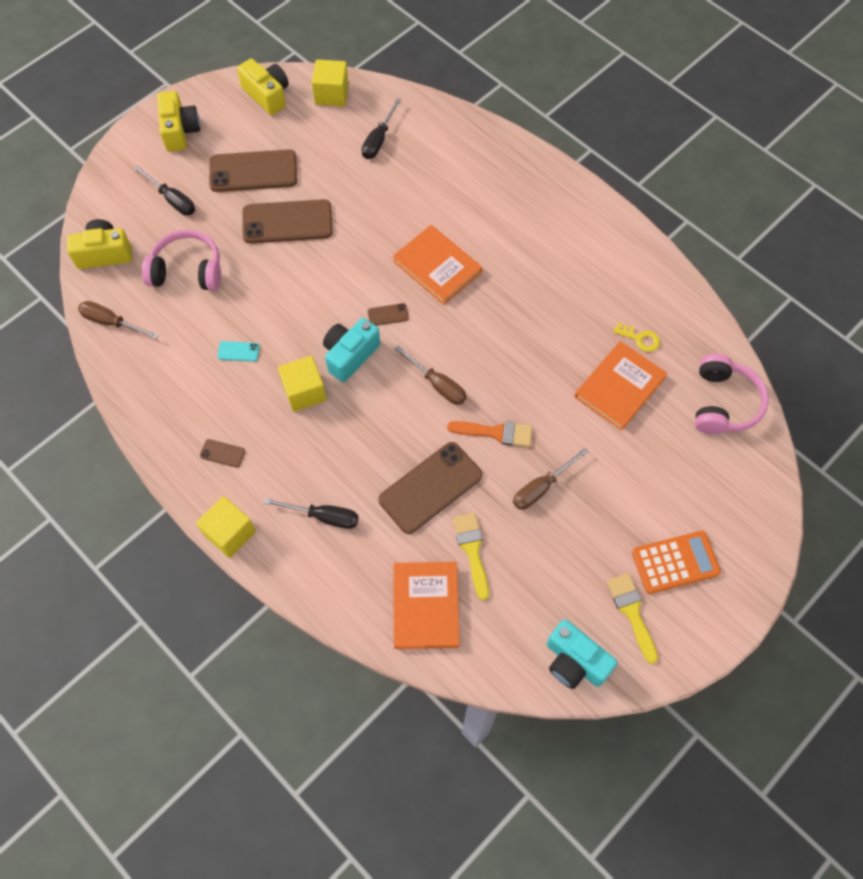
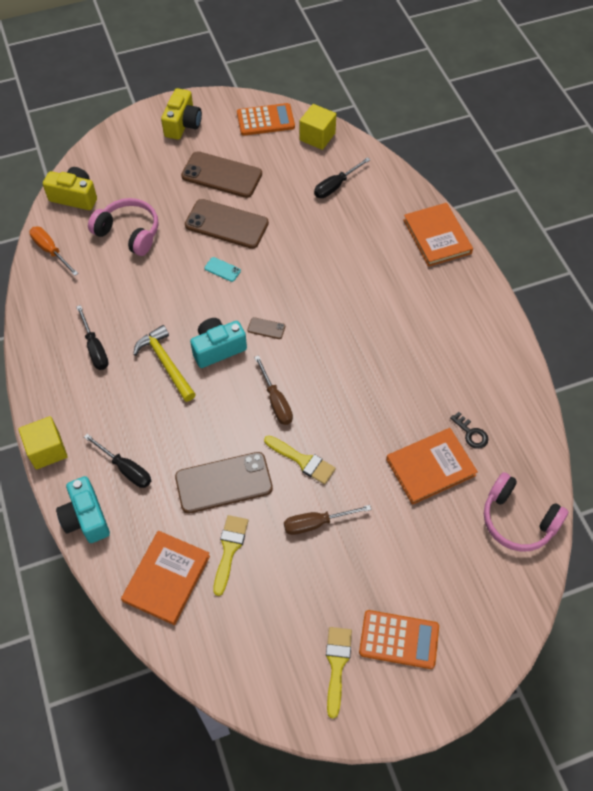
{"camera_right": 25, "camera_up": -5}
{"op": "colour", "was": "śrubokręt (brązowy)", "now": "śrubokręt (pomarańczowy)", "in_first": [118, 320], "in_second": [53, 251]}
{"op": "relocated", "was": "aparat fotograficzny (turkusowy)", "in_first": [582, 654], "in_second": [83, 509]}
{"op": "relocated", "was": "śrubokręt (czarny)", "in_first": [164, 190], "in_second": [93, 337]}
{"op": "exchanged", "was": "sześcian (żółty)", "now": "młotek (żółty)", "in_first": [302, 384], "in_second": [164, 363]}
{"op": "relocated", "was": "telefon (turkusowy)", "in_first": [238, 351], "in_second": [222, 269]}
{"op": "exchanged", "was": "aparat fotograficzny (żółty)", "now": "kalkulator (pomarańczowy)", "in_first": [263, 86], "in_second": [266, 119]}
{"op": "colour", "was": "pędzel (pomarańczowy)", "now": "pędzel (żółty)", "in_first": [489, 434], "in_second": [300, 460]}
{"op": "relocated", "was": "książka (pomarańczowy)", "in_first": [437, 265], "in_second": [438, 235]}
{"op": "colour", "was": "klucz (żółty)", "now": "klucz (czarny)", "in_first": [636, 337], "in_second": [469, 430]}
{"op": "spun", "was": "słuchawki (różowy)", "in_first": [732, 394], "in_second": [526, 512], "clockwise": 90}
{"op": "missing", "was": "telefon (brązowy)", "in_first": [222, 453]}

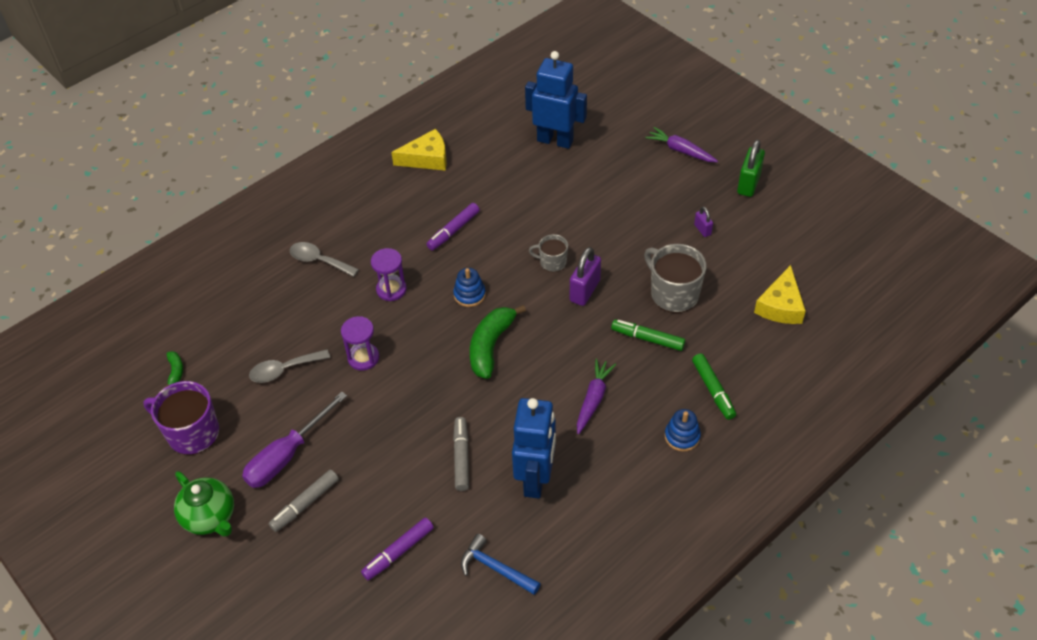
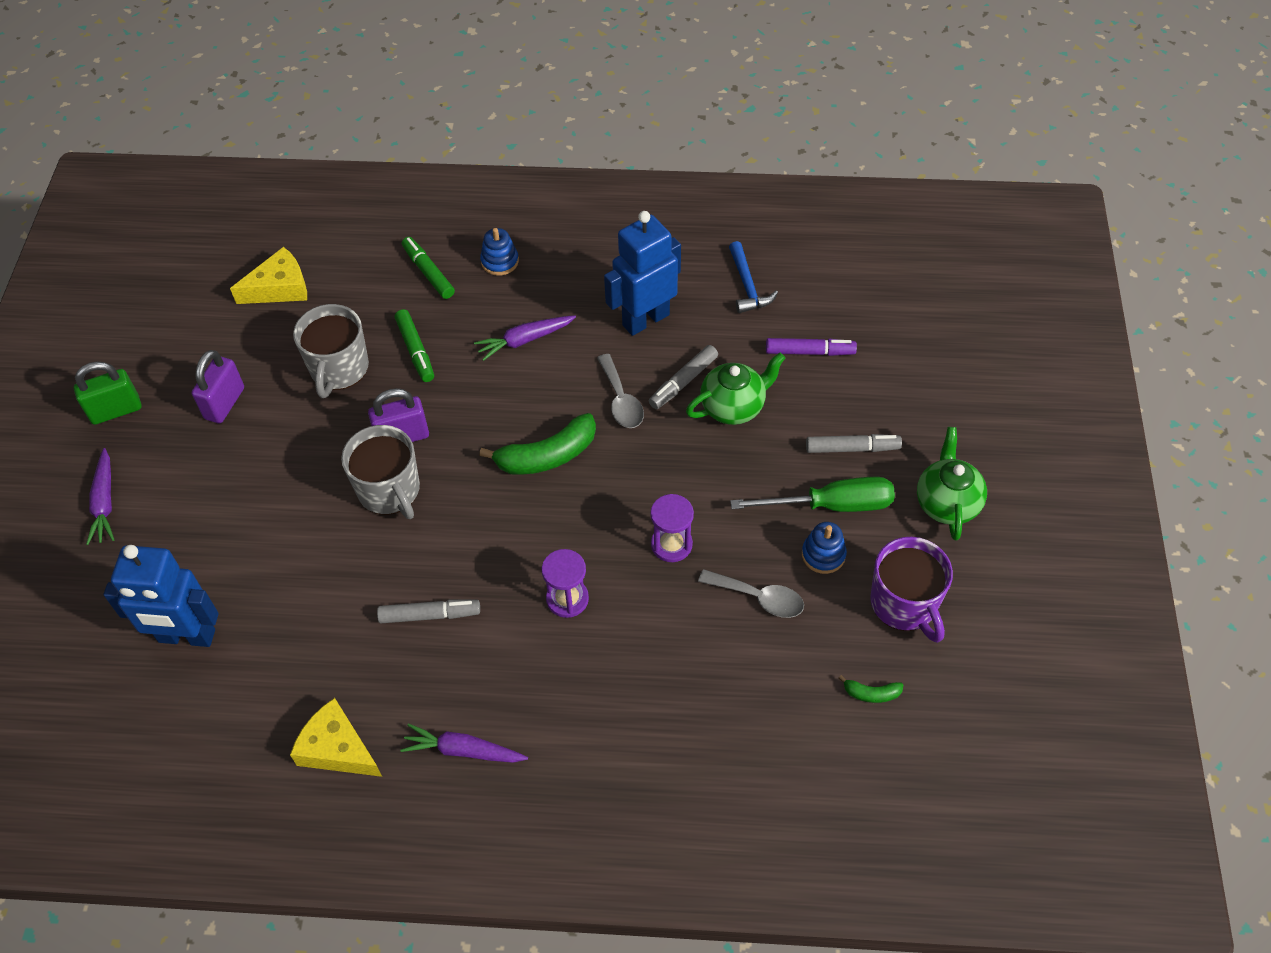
{"camera_right": -135, "camera_up": 5}
{"op": "spun", "was": "robot (niebieski)", "in_first": [556, 100], "in_second": [161, 596], "clockwise": -60}
{"op": "size", "was": "kłódka (fioletowy)", "in_first": [703, 222], "in_second": [218, 386], "ratio": 1.87}
{"op": "size", "was": "kubek (szary)", "in_first": [548, 253], "in_second": [380, 472], "ratio": 1.77}
{"op": "colour", "was": "flamaster (fioletowy)", "now": "flamaster (szary)", "in_first": [453, 226], "in_second": [428, 611]}
{"op": "appeared", "now": "marchewka (fioletowy)", "in_second": [464, 743]}
{"op": "spun", "was": "flamaster (zielony)", "in_first": [714, 386], "in_second": [428, 268], "clockwise": -60}
{"op": "relocated", "was": "łyżka (szary)", "in_first": [324, 259], "in_second": [620, 391]}
{"op": "appeared", "now": "imbryk (zielony)", "in_second": [735, 389]}
{"op": "colour", "was": "śrubokręt (fioletowy)", "now": "śrubokręt (zielony)", "in_first": [294, 440], "in_second": [812, 494]}
{"op": "relocated", "was": "zabawka nakładanka (niebieski)", "in_first": [469, 287], "in_second": [824, 548]}
{"op": "spun", "was": "banan (zielony)", "in_first": [173, 369], "in_second": [870, 689], "clockwise": -120}

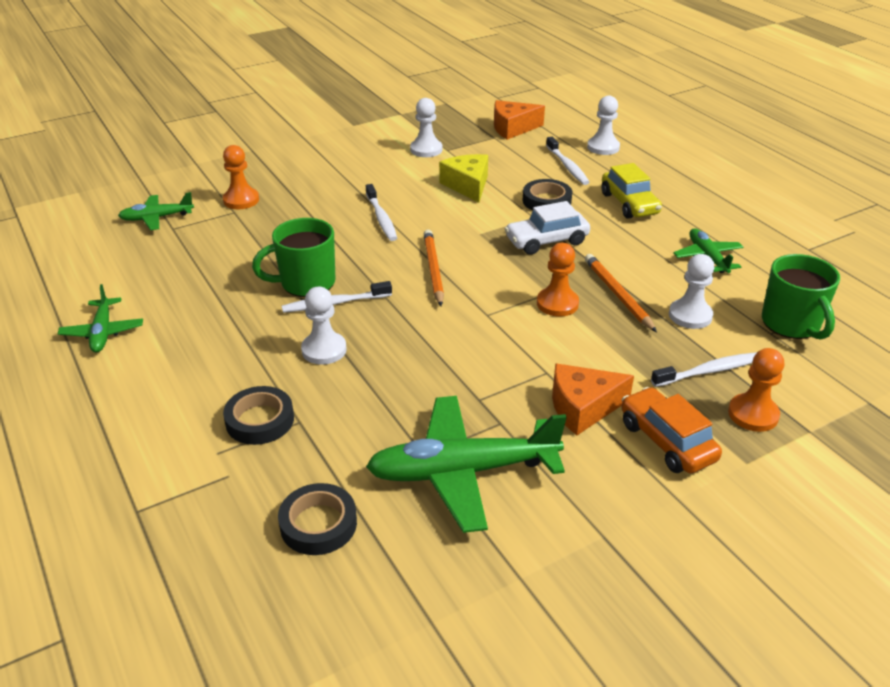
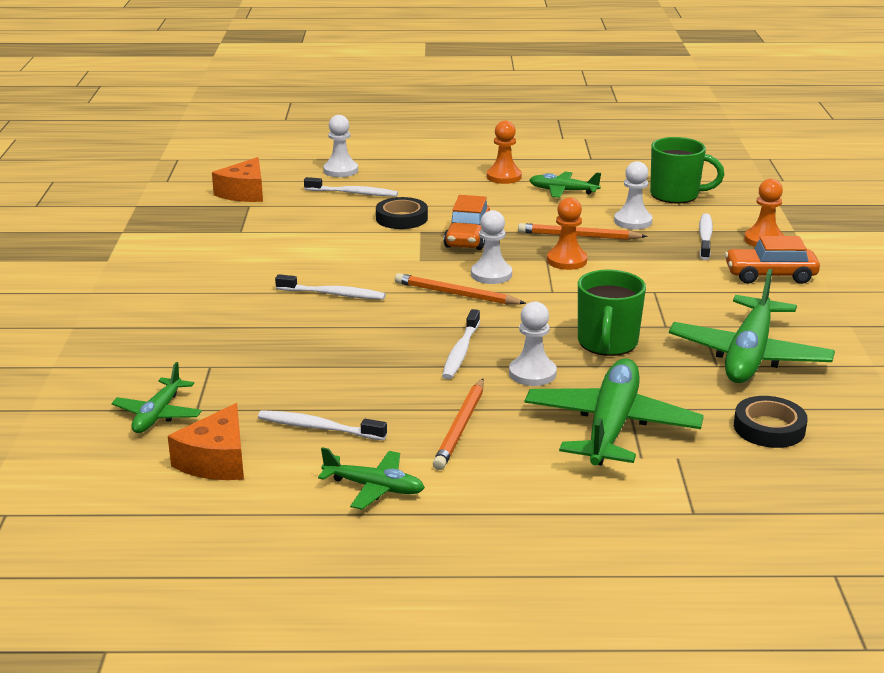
{"camera_right": -60, "camera_up": -10}
{"op": "relocated", "was": "ser (pomarańczowy)", "in_first": [593, 399], "in_second": [206, 441]}
{"op": "appeared", "now": "szczoteczka do zębów (biały)", "in_second": [322, 425]}
{"op": "appeared", "now": "ołówek (pomarańczowy)", "in_second": [458, 424]}
{"op": "colour", "was": "samochód (biały)", "now": "samochód (pomarańczowy)", "in_first": [547, 228], "in_second": [467, 222]}
{"op": "relocated", "was": "pionek (biały)", "in_first": [426, 127], "in_second": [491, 247]}
{"op": "relocated", "was": "pionek (pomarańczowy)", "in_first": [241, 177], "in_second": [504, 152]}
{"op": "exchanged", "was": "taśma klejąca (czarny)", "now": "samolot (zielony)", "in_first": [258, 415], "in_second": [614, 411]}
{"op": "relocated", "was": "kubek (zielony)", "in_first": [293, 257], "in_second": [612, 312]}
{"op": "missing", "was": "ser (żółty)", "in_first": [463, 178]}
{"op": "missing", "was": "samochód (żółty)", "in_first": [632, 191]}

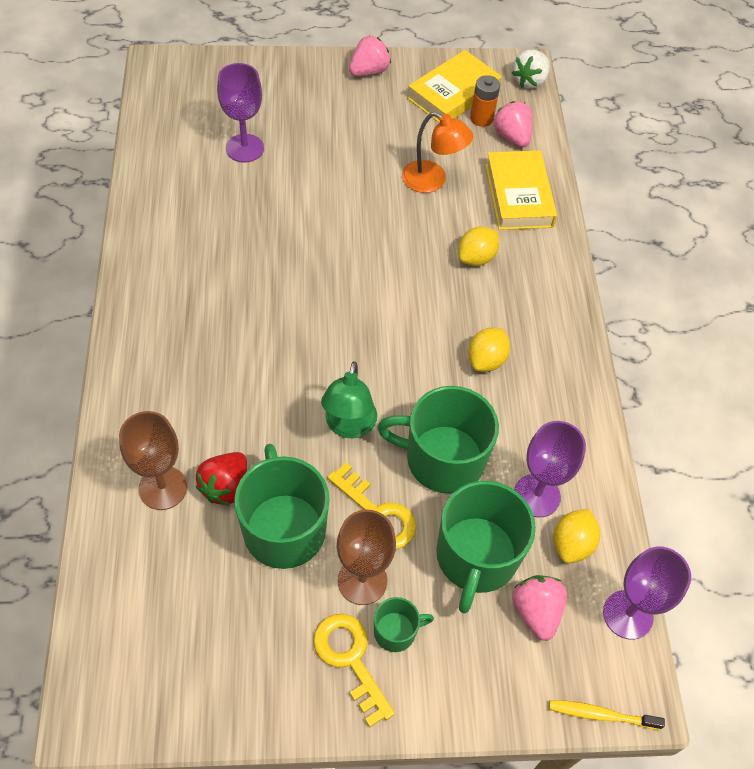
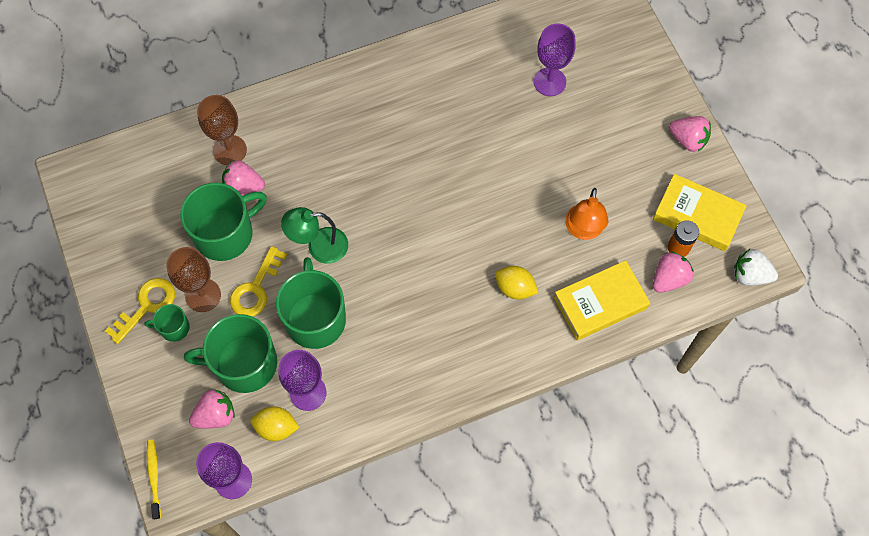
{"camera_right": 75, "camera_up": 10}
{"op": "spun", "was": "kubek (zielony)", "in_first": [404, 624], "in_second": [167, 323], "clockwise": 120}
{"op": "colour", "was": "truskawka (czerwony)", "now": "truskawka (różowy)", "in_first": [221, 479], "in_second": [243, 178]}
{"op": "missing", "was": "cytryna (żółty)", "in_first": [489, 350]}

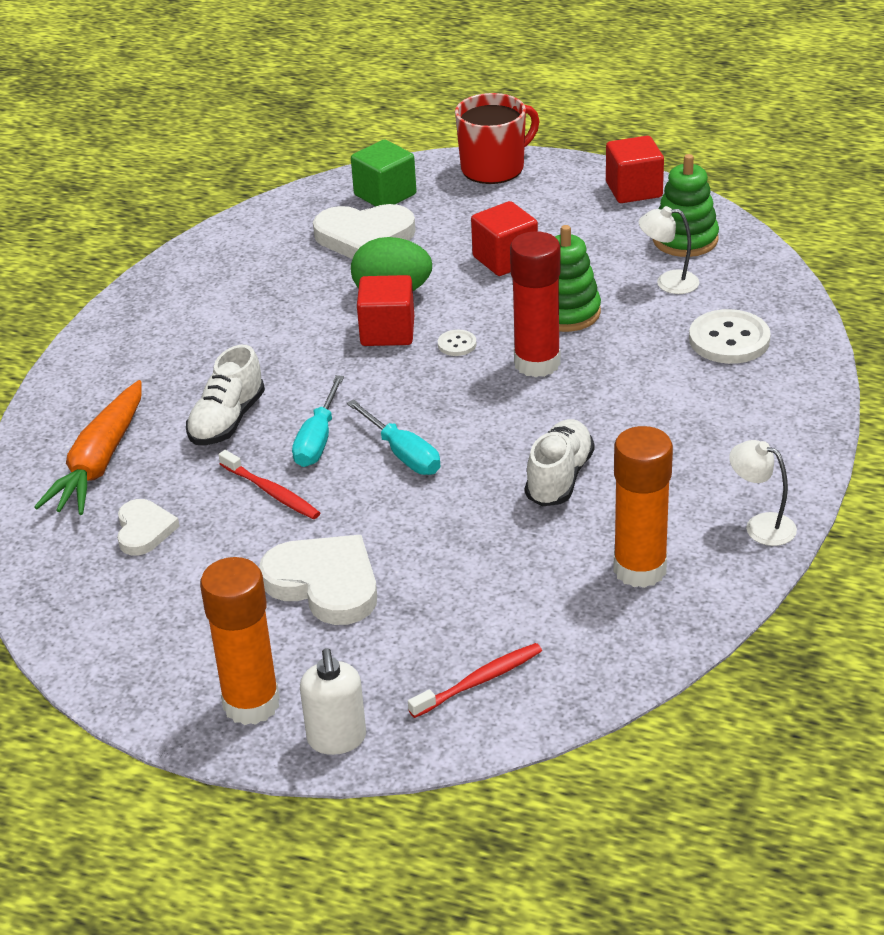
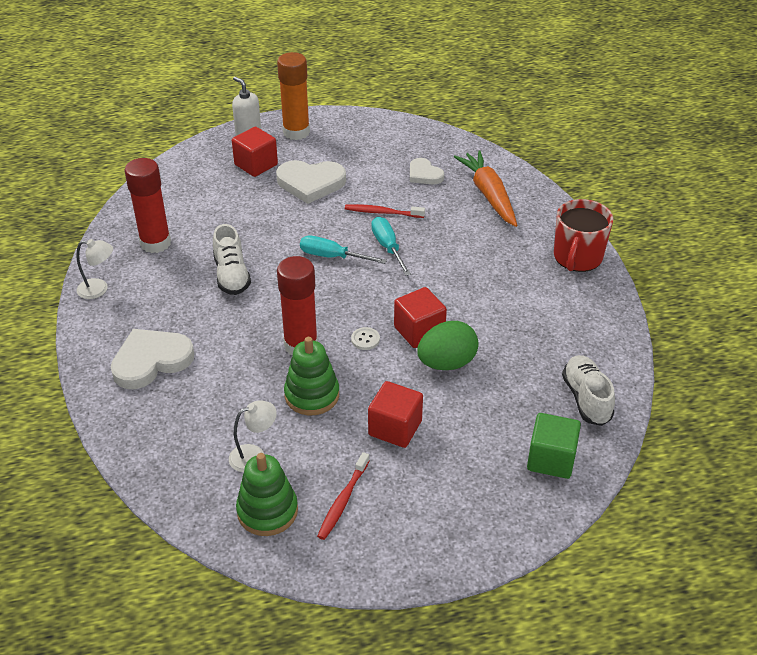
{"camera_right": 145, "camera_up": 5}
{"op": "relocated", "was": "serce (biały)", "in_first": [364, 231], "in_second": [152, 359]}
{"op": "colour", "was": "klej w sztyfcie (pomarańczowy)", "now": "klej w sztyfcie (czerwony)", "in_first": [643, 507], "in_second": [147, 205]}
{"op": "relocated", "was": "sześcian (czerwony)", "in_first": [635, 169], "in_second": [255, 152]}
{"op": "relocated", "was": "szczoteczka do zębów (czerwony)", "in_first": [475, 680], "in_second": [343, 496]}
{"op": "relocated", "was": "kubek (czerwony)", "in_first": [497, 138], "in_second": [583, 235]}
{"op": "relocated", "was": "but (biały)", "in_first": [225, 395], "in_second": [588, 390]}
{"op": "missing", "was": "guzik (biały)", "in_first": [730, 336]}

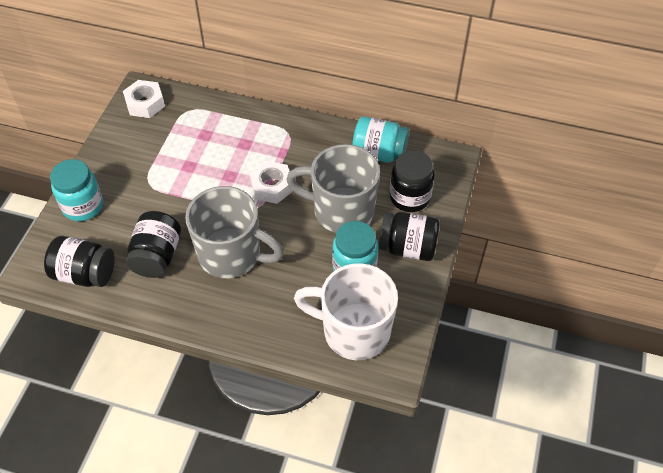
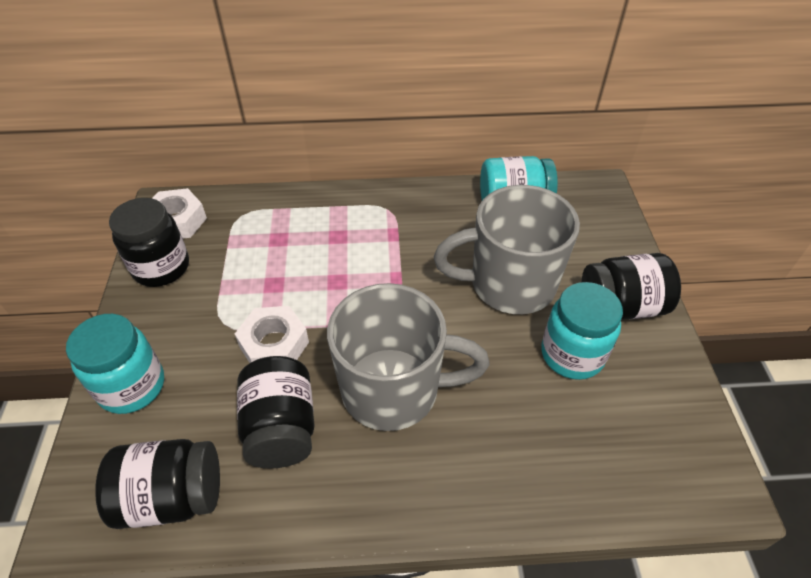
{"camera_right": -20, "camera_up": -5}
{"op": "relocated", "was": "słoik (czarny)", "in_first": [412, 181], "in_second": [149, 242]}
{"op": "relocated", "was": "nakrętka (biały)", "in_first": [271, 182], "in_second": [272, 334]}
{"op": "missing", "was": "kubek (biały)", "in_first": [346, 311]}

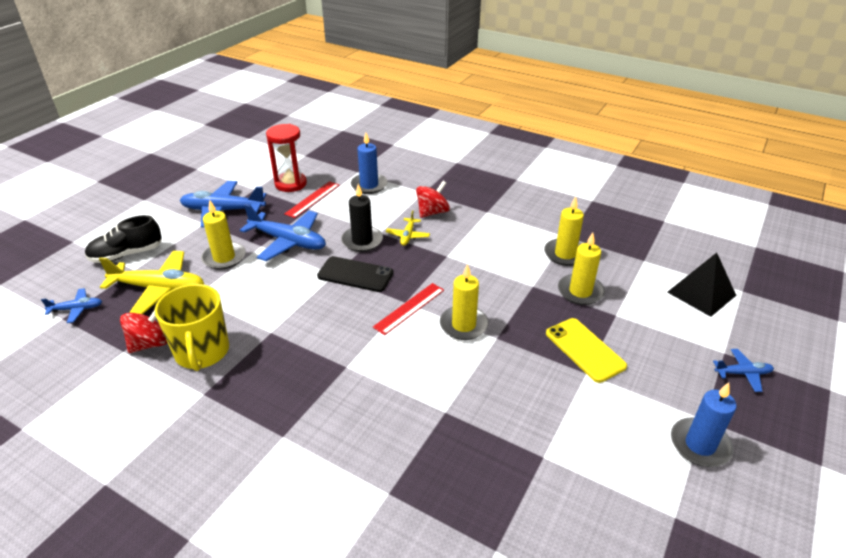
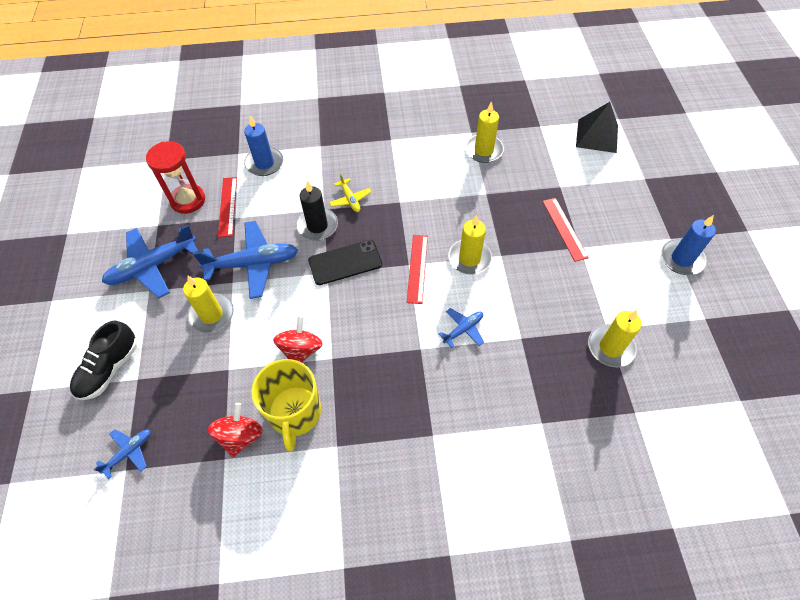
{"camera_right": -35, "camera_up": 20}
{"op": "spun", "was": "kubek (żółty)", "in_first": [192, 327], "in_second": [286, 405], "clockwise": 45}
{"op": "relocated", "was": "bączek (czerwony)", "in_first": [433, 199], "in_second": [298, 339]}
{"op": "relocated", "was": "samolot (niebieski)", "in_first": [743, 370], "in_second": [461, 328]}
{"op": "exchanged", "was": "telefon (żółty)", "now": "linijka (czerwony)", "in_first": [586, 350], "in_second": [565, 230]}
{"op": "relocated", "was": "świeca (żółty)", "in_first": [581, 269], "in_second": [615, 338]}
{"op": "missing", "was": "samolot (żółty)", "in_first": [151, 282]}

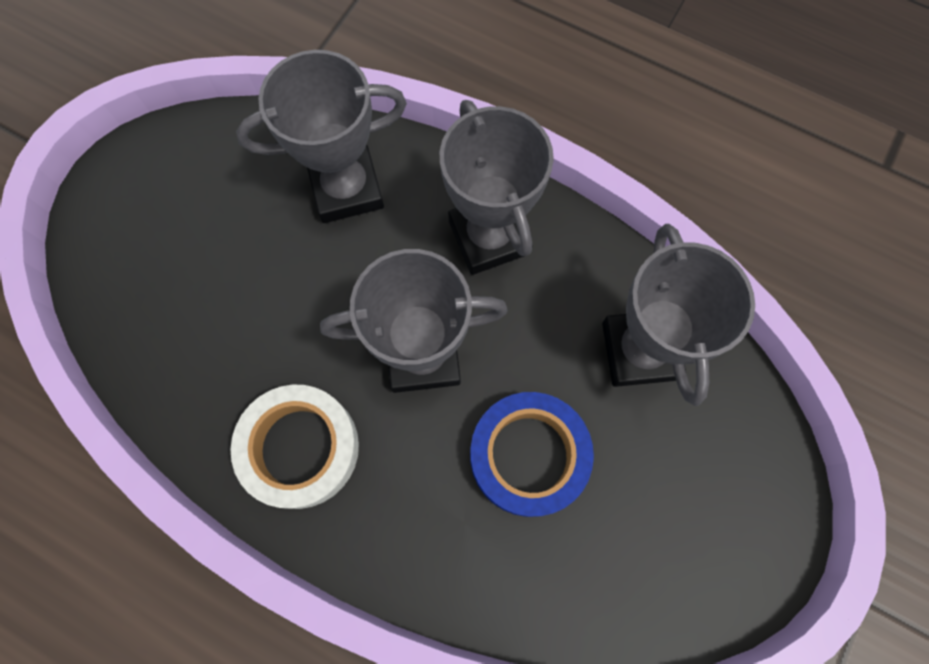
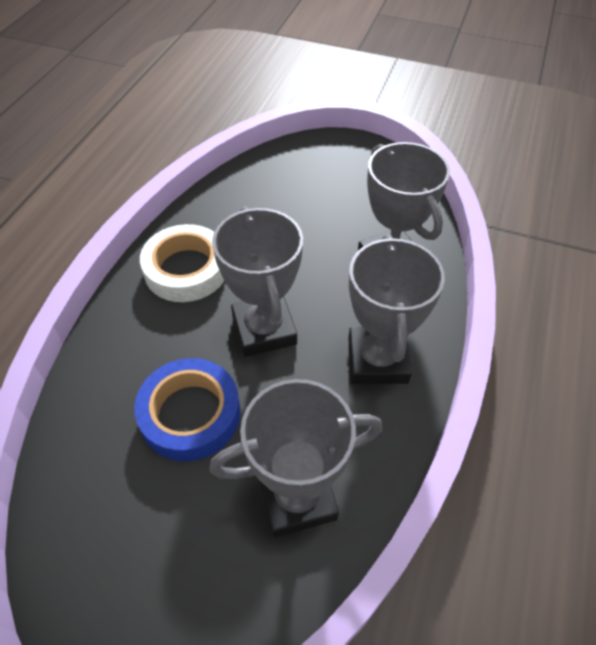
{"camera_right": 80, "camera_up": -20}
{"op": "spun", "was": "puchar (szary)", "in_first": [497, 187], "in_second": [396, 309], "clockwise": -60}

